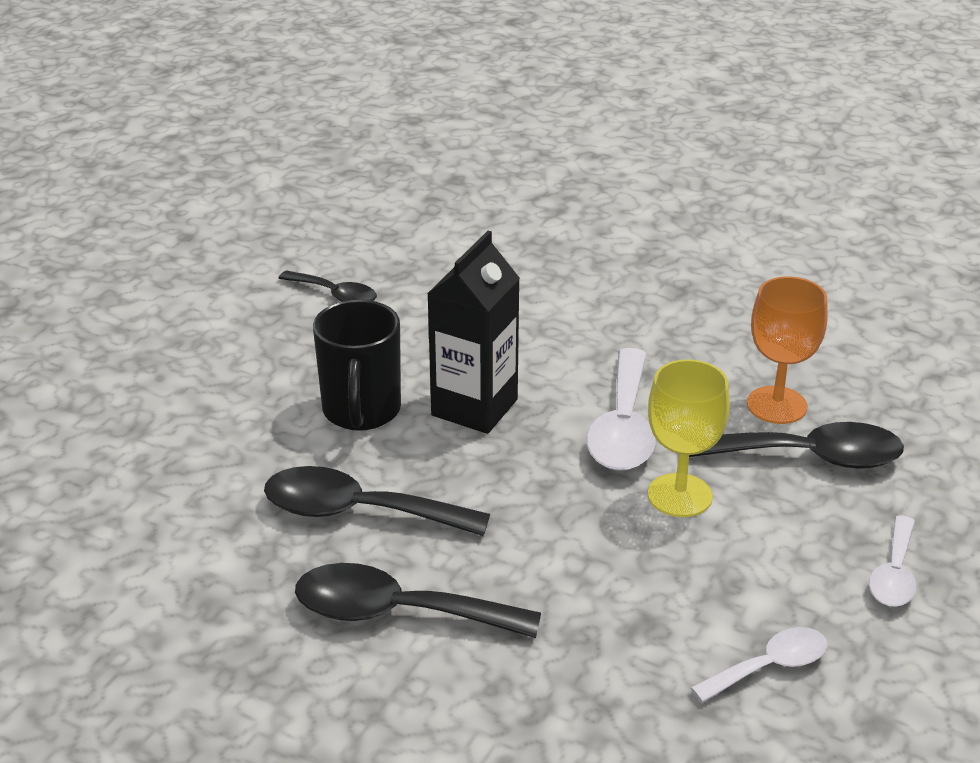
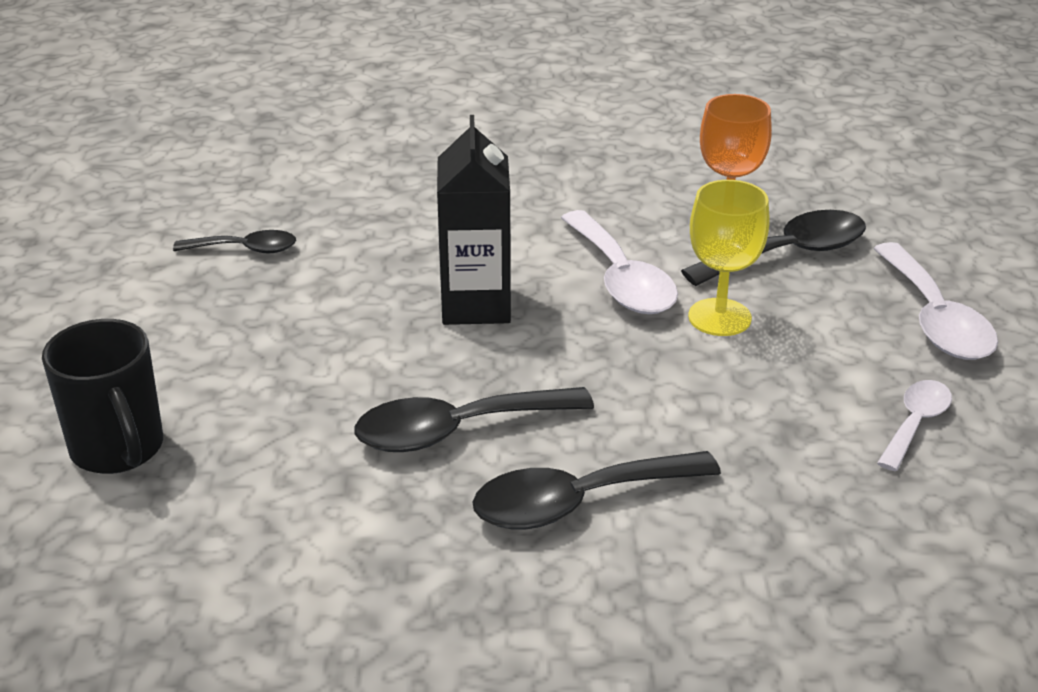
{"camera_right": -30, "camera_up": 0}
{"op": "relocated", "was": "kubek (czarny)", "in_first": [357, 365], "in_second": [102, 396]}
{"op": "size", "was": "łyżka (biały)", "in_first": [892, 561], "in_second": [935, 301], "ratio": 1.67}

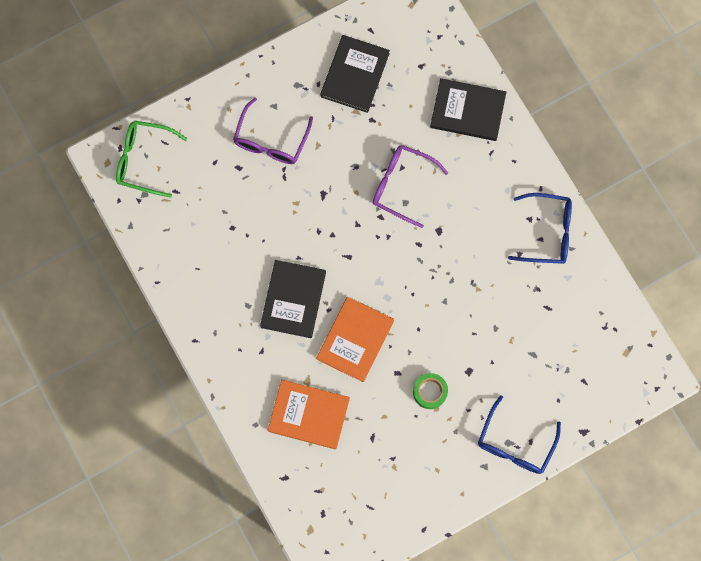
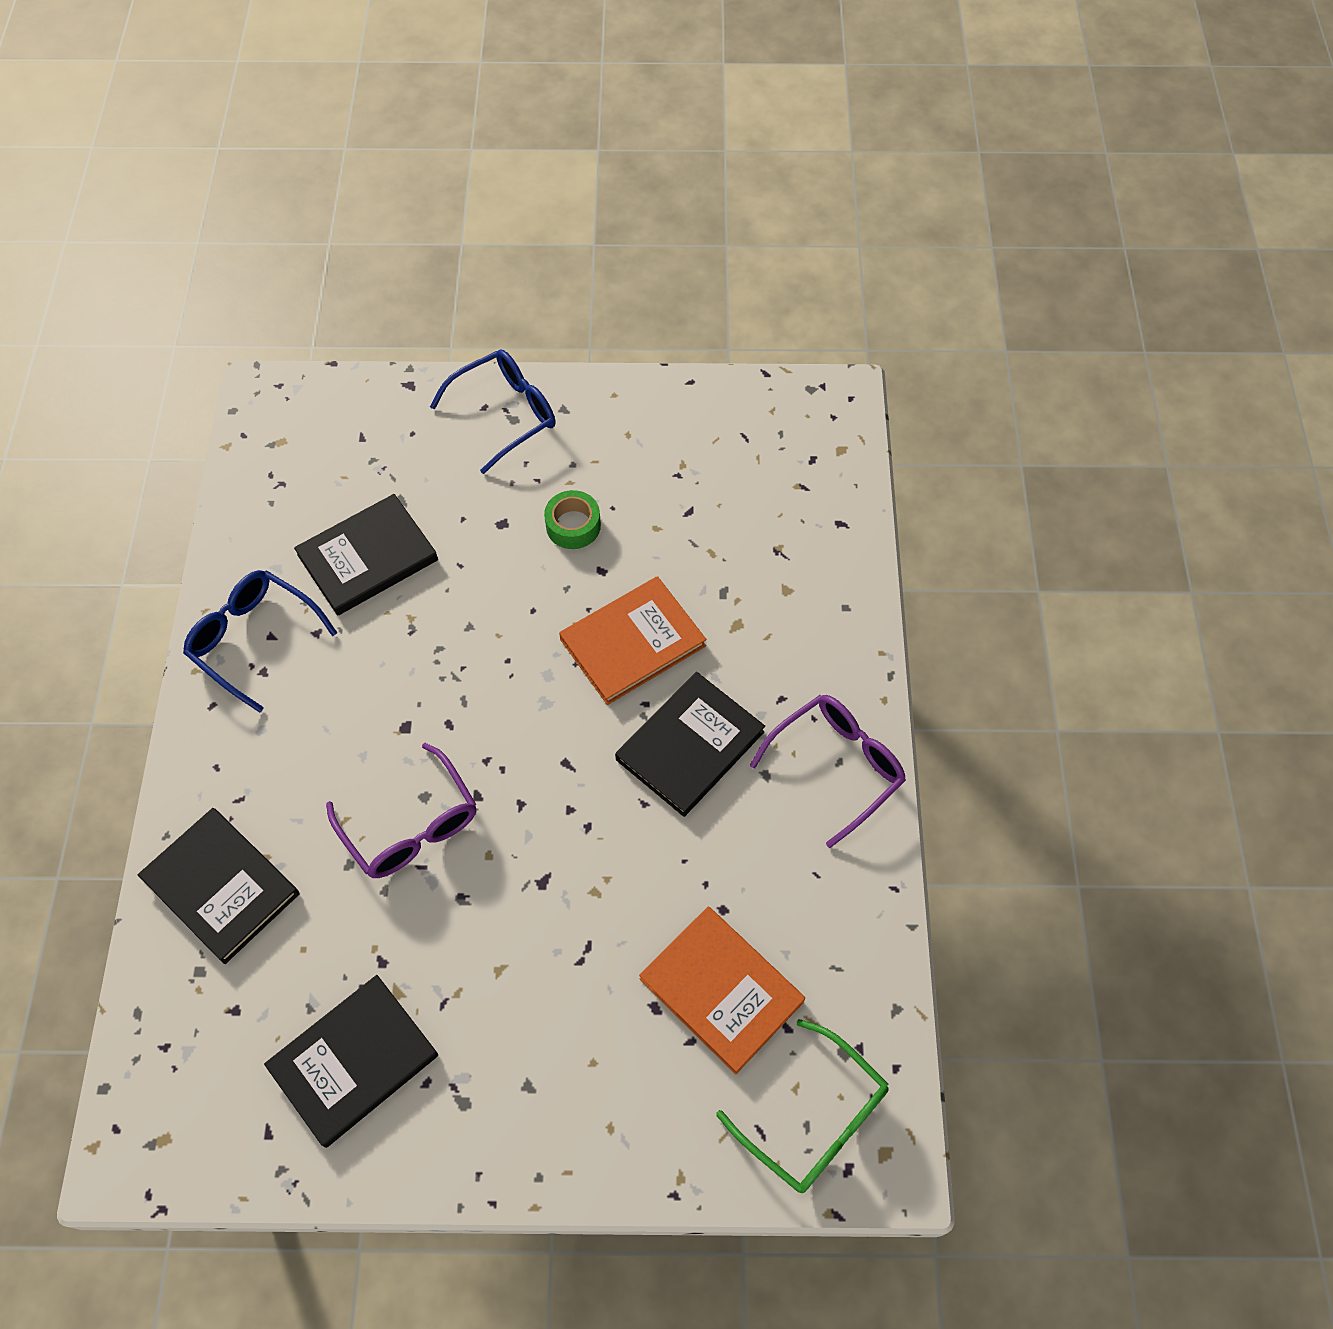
{"camera_right": -150, "camera_up": -15}
{"op": "appeared", "now": "książka (czarny)", "in_second": [366, 555]}
{"op": "relocated", "was": "książka (pomarańczowy)", "in_first": [309, 414], "in_second": [722, 991]}
{"op": "relocated", "was": "okulary (fioletowy)", "in_first": [273, 130], "in_second": [828, 771]}

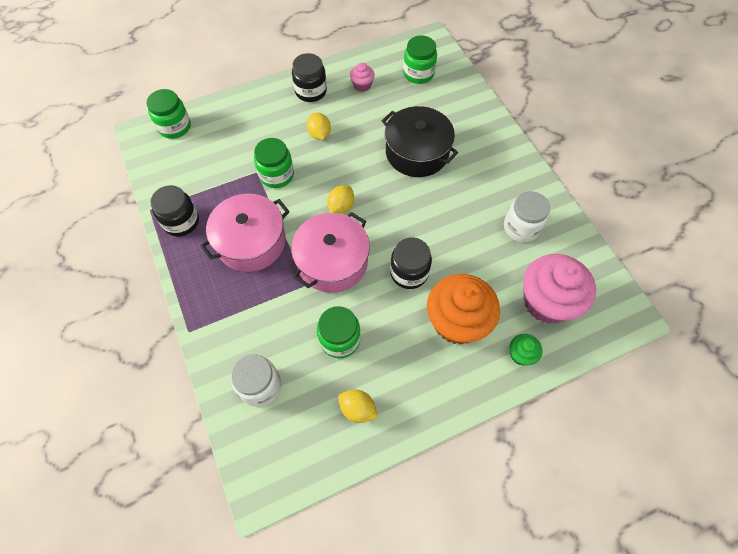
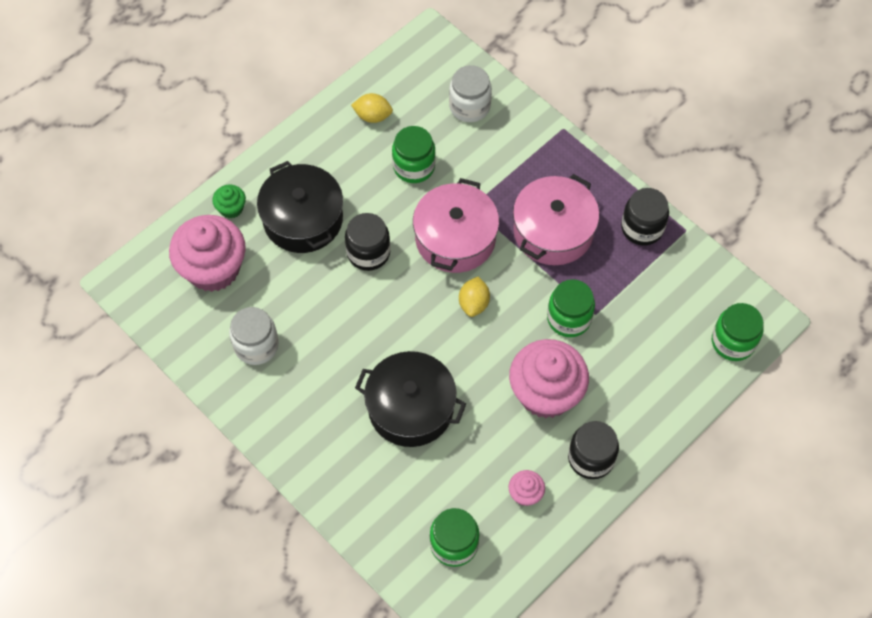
{"camera_right": 160, "camera_up": 0}
{"op": "exchanged", "was": "muffinka (pomarańczowy)", "now": "garnek (czarny)", "in_first": [463, 309], "in_second": [300, 207]}
{"op": "exchanged", "was": "cytryna (żółty)", "now": "muffinka (różowy)", "in_first": [319, 126], "in_second": [549, 378]}

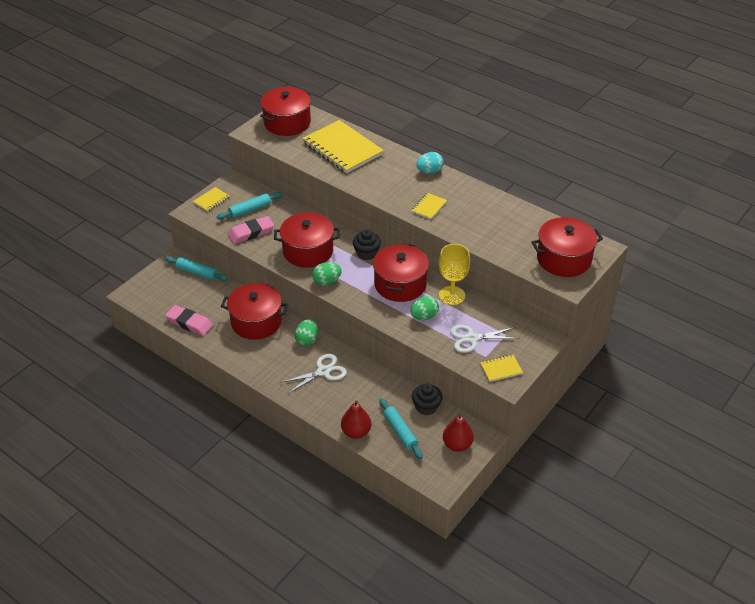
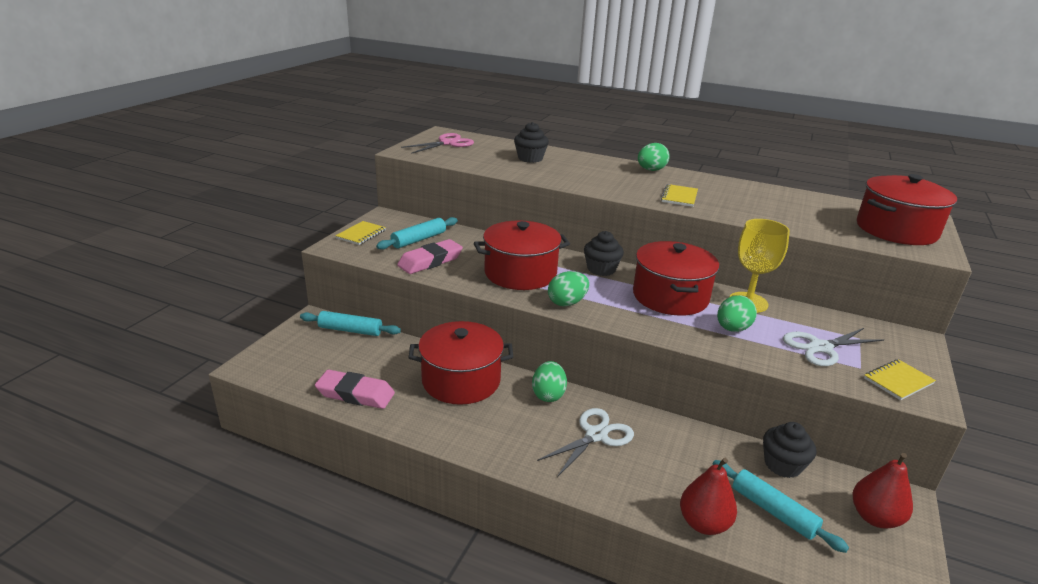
{"camera_right": -15, "camera_up": -15}
{"op": "exchanged", "was": "garnek (czerwony)", "now": "nożyczki (różowy)", "in_first": [285, 111], "in_second": [437, 143]}
{"op": "exchanged", "was": "zeszyt (żółty)", "now": "muffinka (czarny)", "in_first": [343, 146], "in_second": [531, 142]}
{"op": "colour", "was": "jajko (turkusowy)", "now": "jajko (zielony)", "in_first": [430, 163], "in_second": [654, 157]}

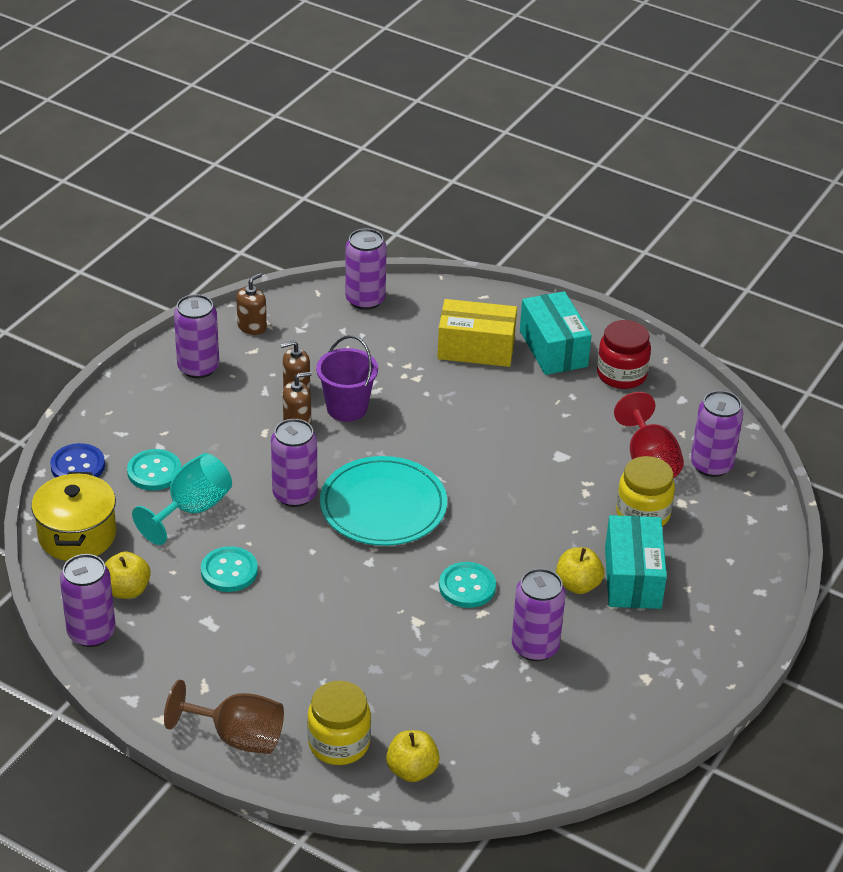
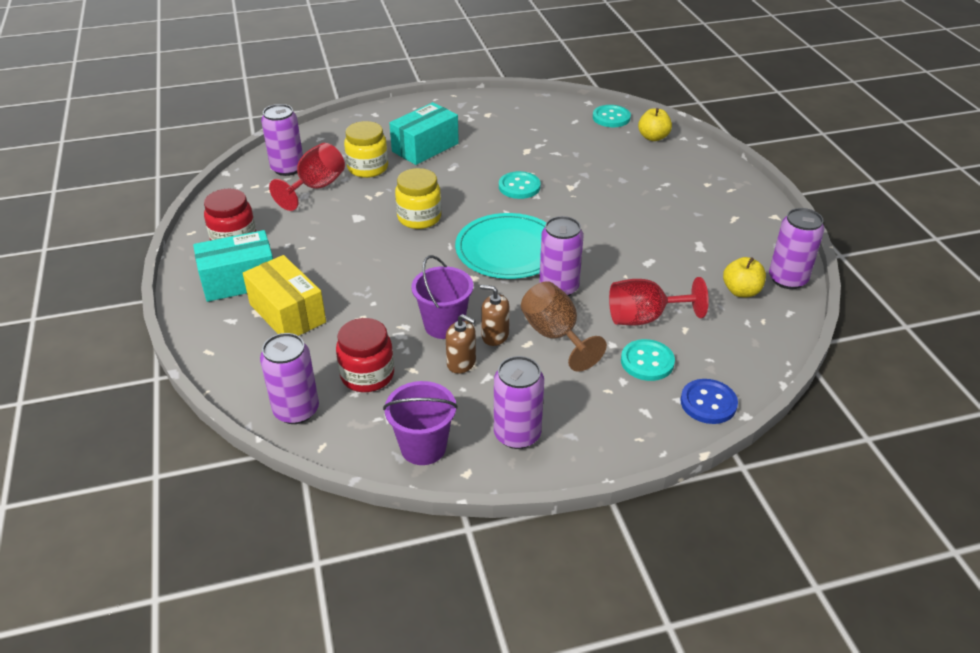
{"camera_right": -135, "camera_up": 0}
{"op": "spun", "was": "pudełko (turkusowy)", "in_first": [556, 333], "in_second": [233, 266], "clockwise": 45}
{"op": "appeared", "now": "słoik (czerwony)", "in_second": [365, 355]}
{"op": "exchanged", "was": "dozownik mydła (brązowy)", "now": "wiadro (fioletowy)", "in_first": [251, 304], "in_second": [420, 423]}
{"op": "relocated", "was": "słoik (żółty)", "in_first": [339, 723], "in_second": [418, 198]}
{"op": "relocated", "was": "kielich (brązowy)", "in_first": [224, 717], "in_second": [564, 326]}
{"op": "relocated", "was": "guzik (turkusowy)", "in_first": [229, 569], "in_second": [612, 116]}
{"op": "colour", "was": "kielich (turkusowy)", "now": "kielich (czerwony)", "in_first": [182, 499], "in_second": [659, 301]}
{"op": "missing", "was": "garnek (żółty)", "in_first": [73, 516]}
{"op": "missing", "was": "puszka (fioletowy)", "in_first": [539, 614]}
{"op": "missing", "was": "jabłko (żółty)", "in_first": [580, 570]}

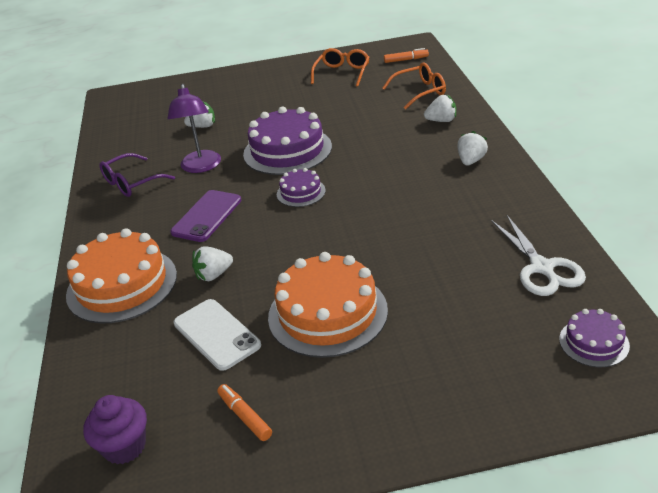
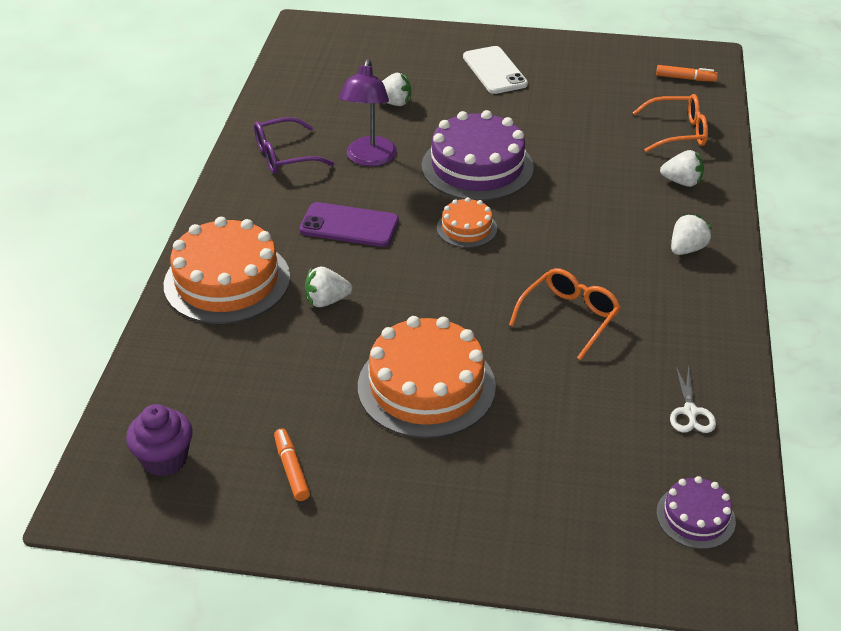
{"camera_right": 15, "camera_up": 5}
{"op": "spun", "was": "telefon (fioletowy)", "in_first": [205, 216], "in_second": [349, 224], "clockwise": 60}
{"op": "colour", "was": "tort (fioletowy)", "now": "tort (pomarańczowy)", "in_first": [301, 187], "in_second": [467, 222]}
{"op": "relocated", "was": "telefon (biały)", "in_first": [217, 335], "in_second": [495, 70]}
{"op": "relocated", "was": "okulary (pomarańczowy)", "in_first": [340, 67], "in_second": [565, 314]}
{"op": "size", "was": "nożyczki (biały)", "in_first": [538, 255], "in_second": [693, 398], "ratio": 0.59}

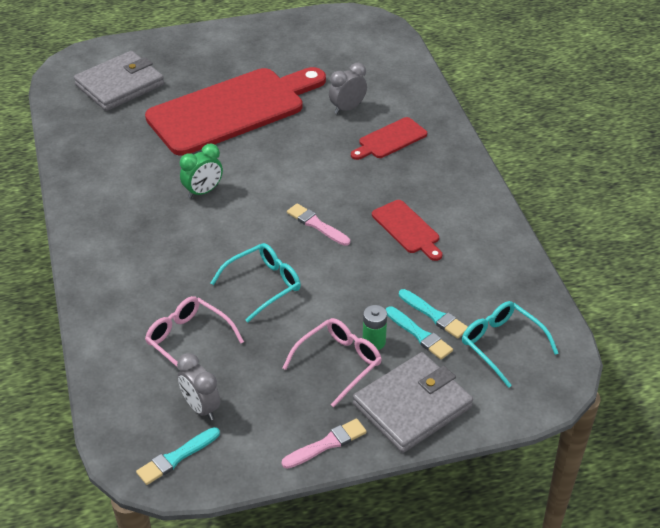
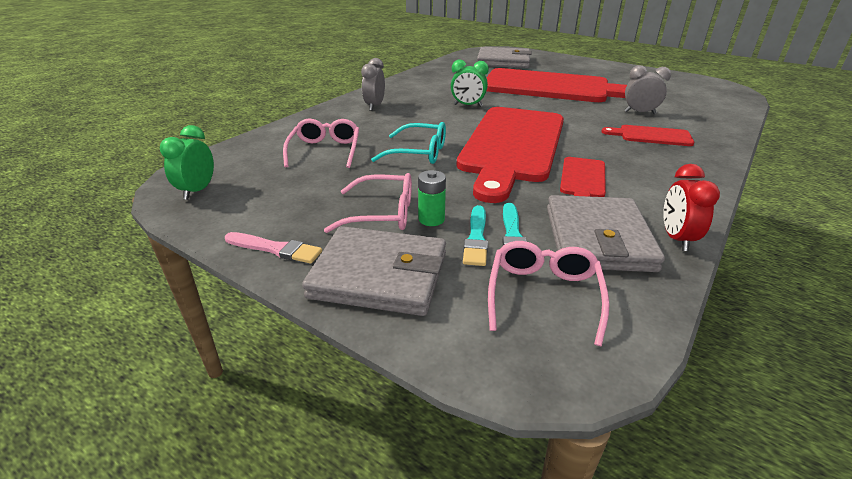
{"camera_right": 50, "camera_up": -10}
{"op": "exchanged", "was": "pędzel (turkusowy)", "now": "budzik (zielony)", "in_first": [178, 456], "in_second": [187, 162]}
{"op": "relocated", "was": "budzik (szary)", "in_first": [199, 386], "in_second": [373, 84]}
{"op": "exchanged", "was": "pędzel (różowy)", "now": "deska do krojenia (czerwony)", "in_first": [318, 224], "in_second": [510, 155]}
{"op": "colour", "was": "okulary (turkusowy)", "now": "okulary (różowy)", "in_first": [510, 344], "in_second": [548, 293]}
{"op": "appeared", "now": "portfel (szary)", "in_second": [606, 233]}
{"op": "appeared", "now": "budzik (czerwony)", "in_second": [691, 207]}

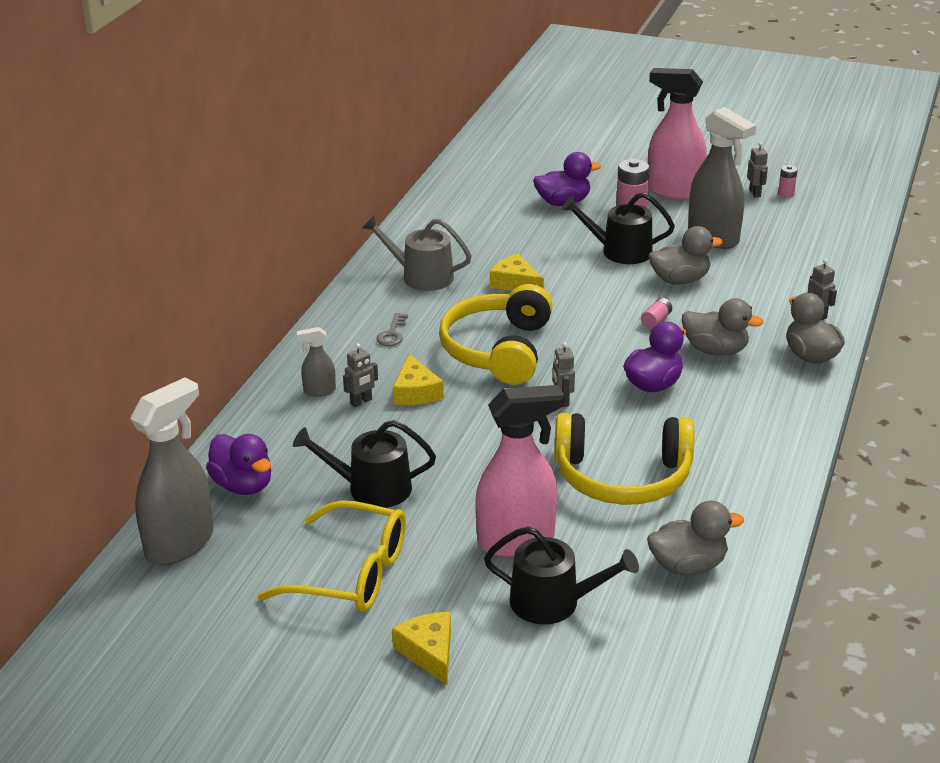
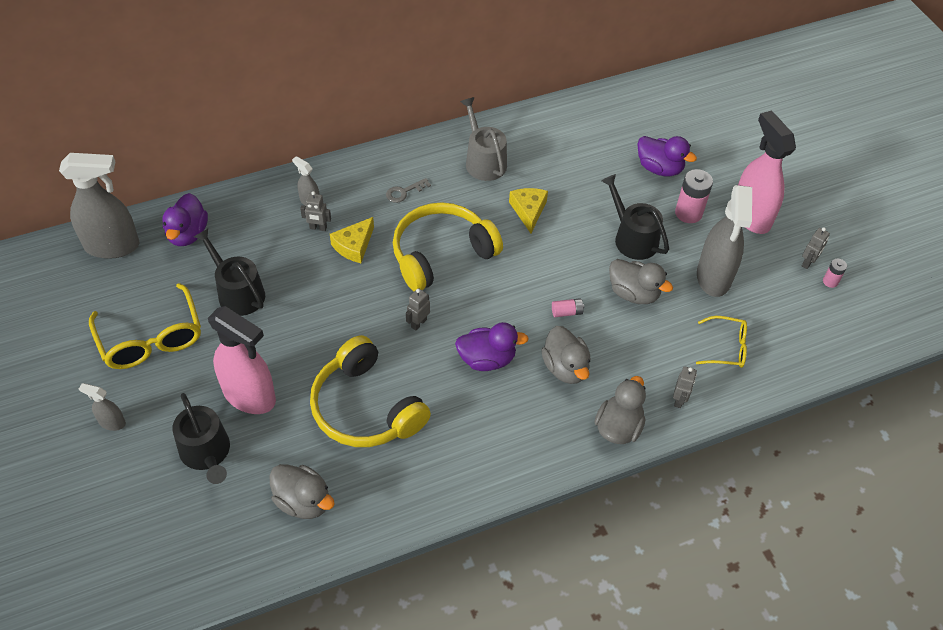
{"camera_right": 45, "camera_up": 20}
{"op": "exchanged", "was": "ser (żółty)", "now": "spryskiwacz (szary)", "in_first": [421, 648], "in_second": [102, 407]}
{"op": "appeared", "now": "okulary (żółty)", "in_second": [721, 342]}

